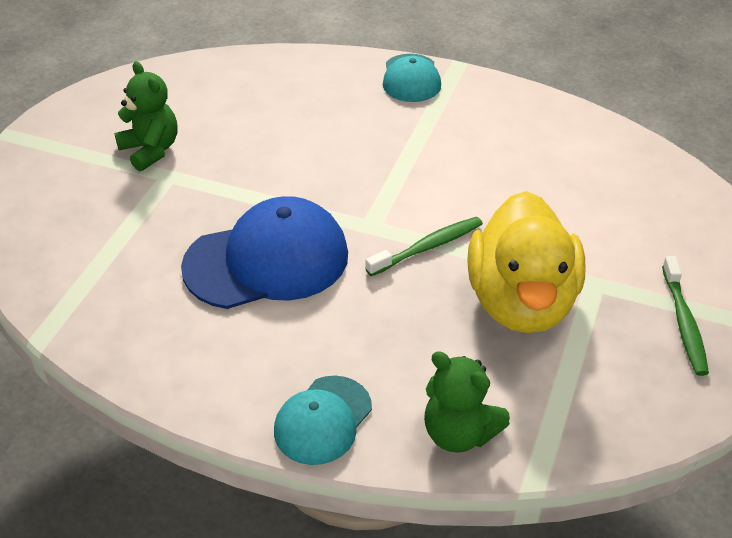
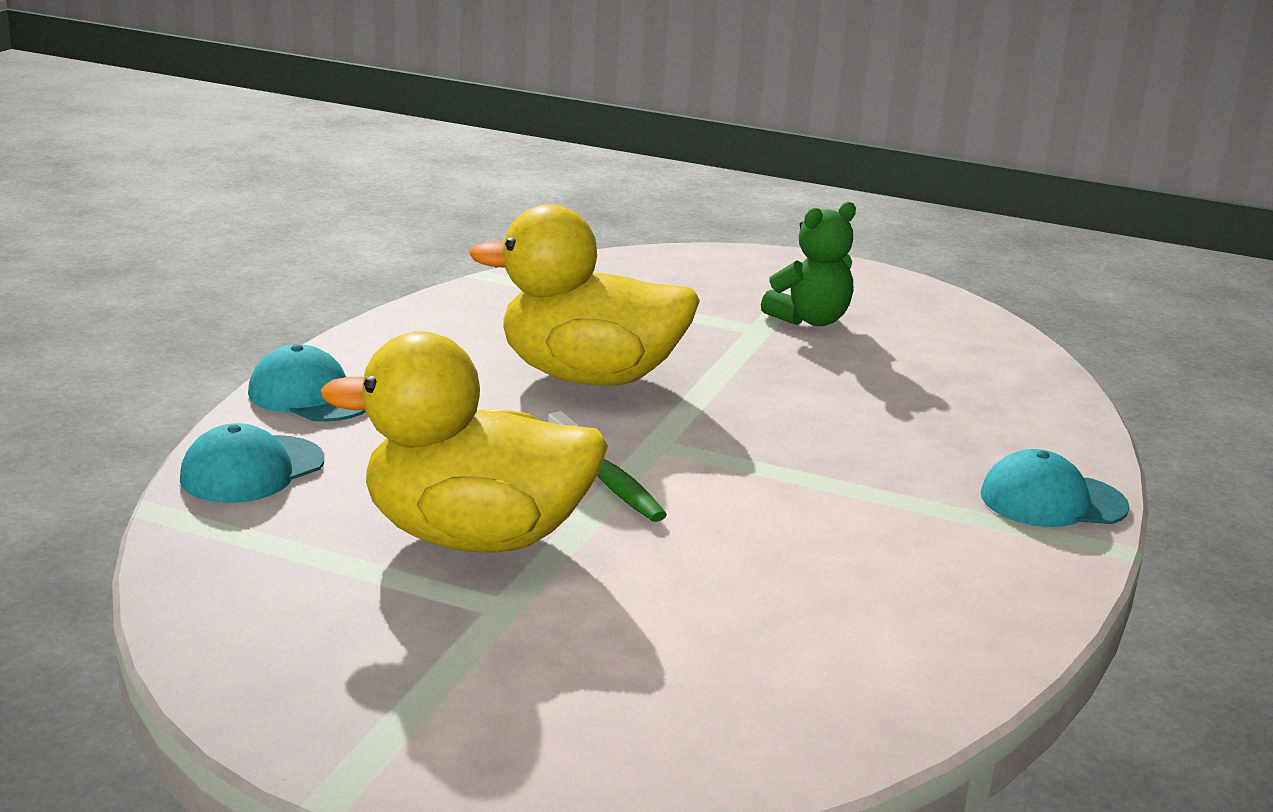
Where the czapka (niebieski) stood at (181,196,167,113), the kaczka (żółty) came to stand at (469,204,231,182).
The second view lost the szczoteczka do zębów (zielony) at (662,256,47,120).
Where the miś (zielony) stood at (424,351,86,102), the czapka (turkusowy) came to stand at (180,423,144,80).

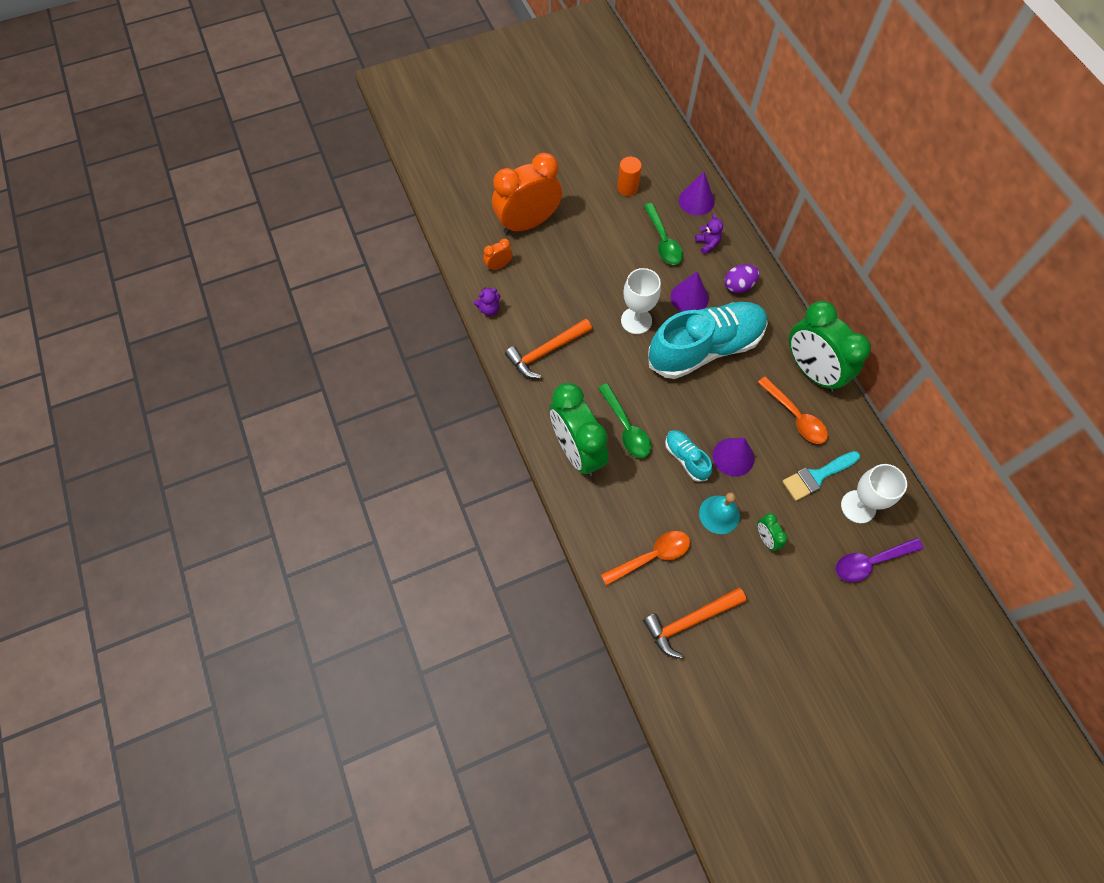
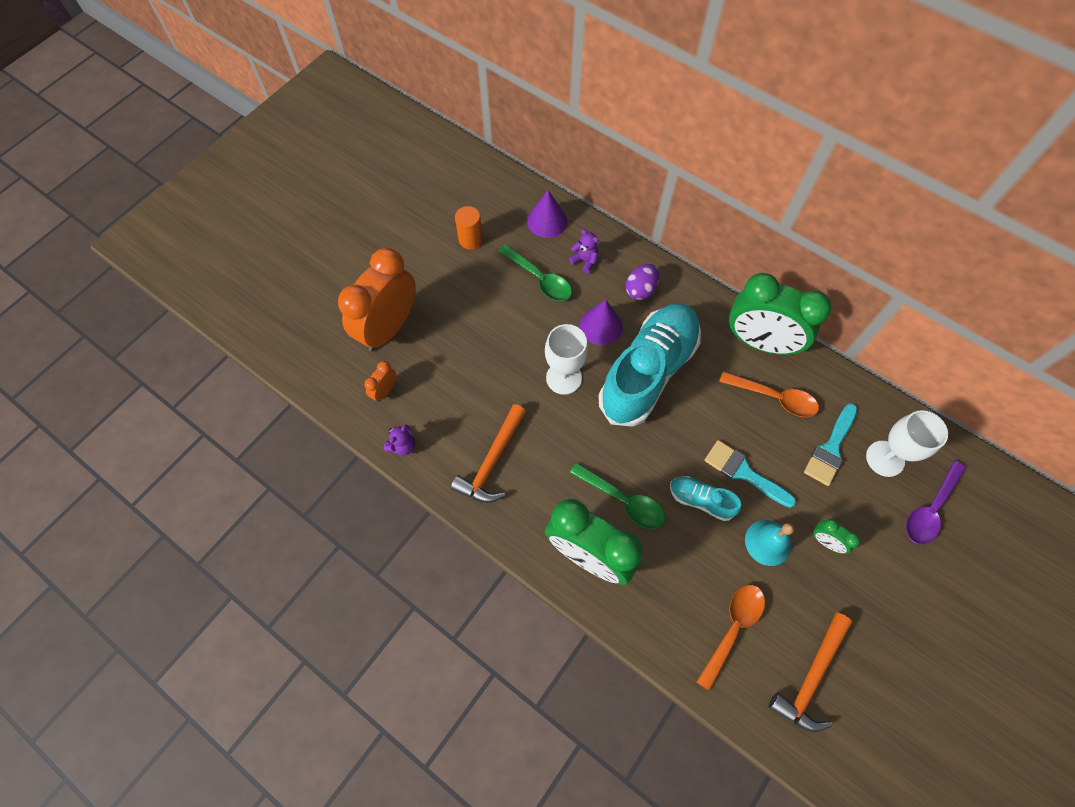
Where the stożek (fioletowy) stood at (713,438,41,39), the pędzel (turkusowy) came to stand at (704,440,92,68).

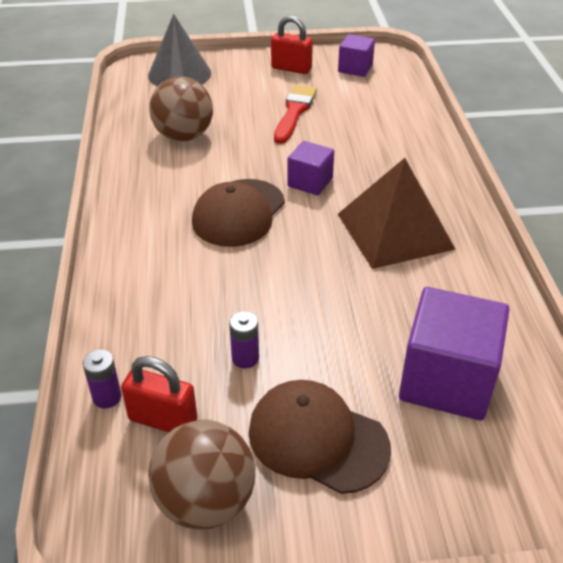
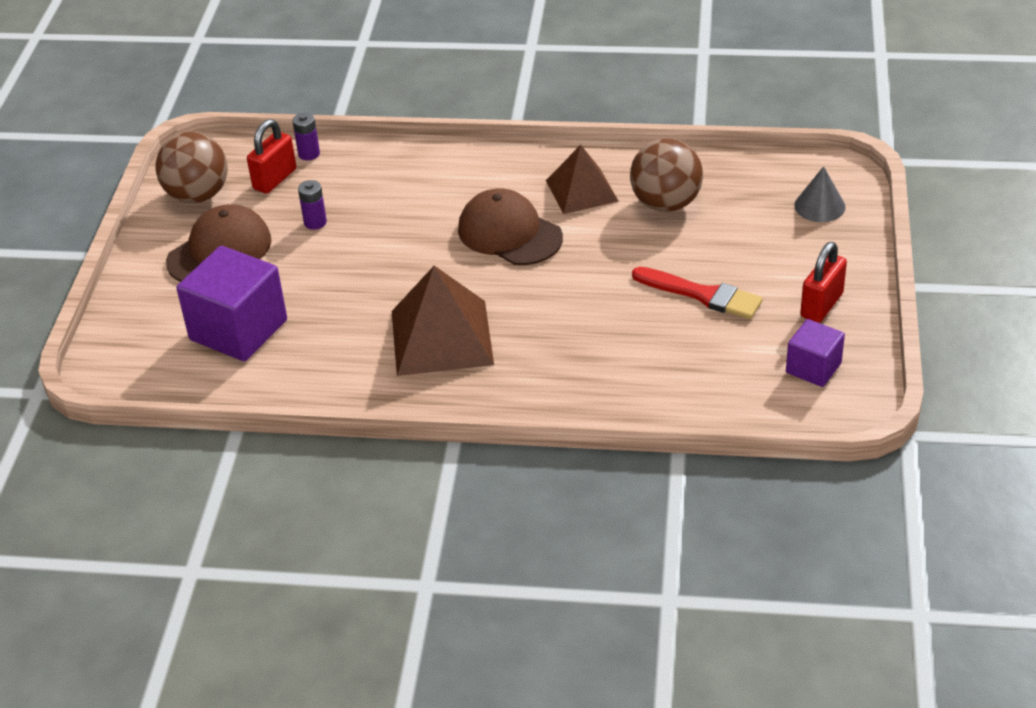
The size of the stożek (szary) at (148,14,63,73) changed by a factor of 0.60.
The second view lost the sześcian (fioletowy) at (287,141,47,54).
The second view gained the piramida (brązowy) at (546,145,73,69).

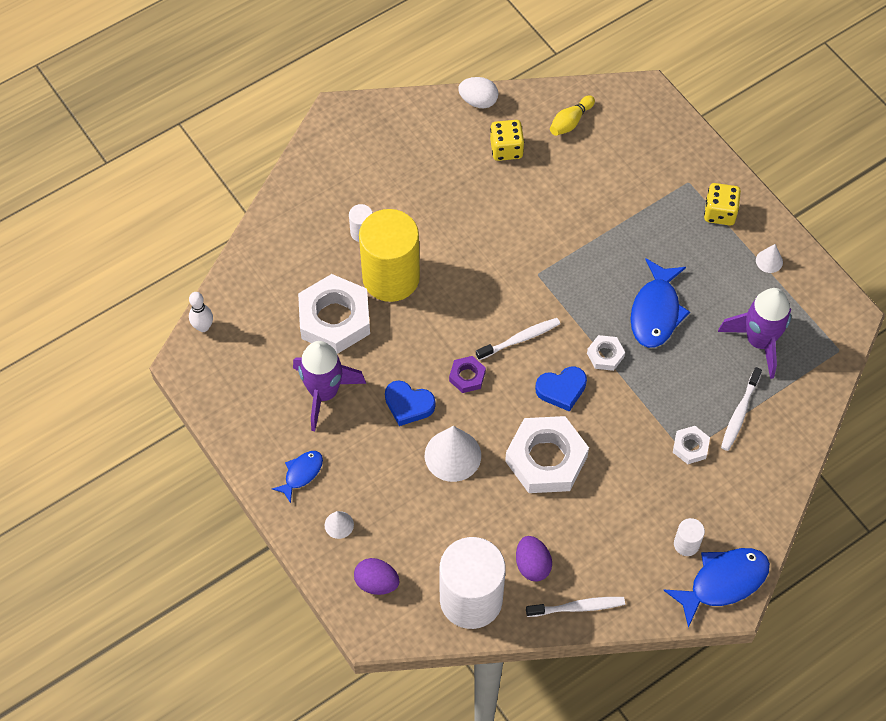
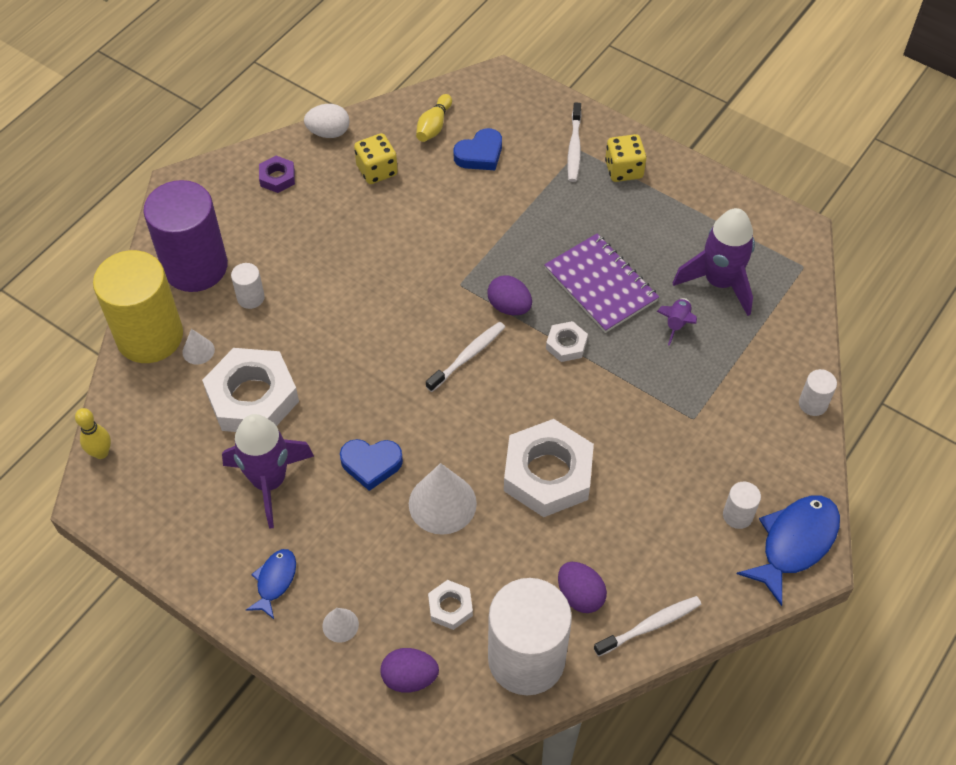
The walec (żółty) ended up elsewhere, having gone from (359,209,61,93) to (93,250,90,113).
The stożek (biały) ended up elsewhere, having gone from (756,244,27,29) to (182,329,33,36).
Where the ryba (niebieski) stood at (631,259,59,89), the zeszyt (fioletowy) came to stand at (544,234,115,99).
What was the kręgiel (biały) at (189,292,24,40) turned into the kręgiel (żółty) at (75,408,36,51).
The nakrętka (fioletowy) ended up elsewhere, having gone from (449,356,37,37) to (259,156,36,37).
The serce (niebieski) ended up elsewhere, having gone from (535,366,52,46) to (453,128,49,42).
The szczoteczka do zębów (biały) ended up elsewhere, having gone from (721,367,41,84) to (567,102,15,80).
The nakrętka (biały) ended up elsewhere, having gone from (673,426,37,38) to (428,580,45,50).
The second view gained the walec (fioletowy) at (143,180,85,112).
The second view gained the jajko (fioletowy) at (487,276,45,39).
The second view gained the rakieta (fioletowy) at (657,298,40,48).
The second view gained the walec (biały) at (799,369,38,47).

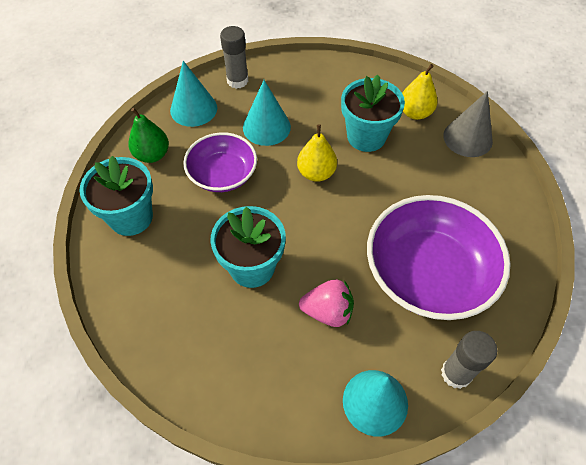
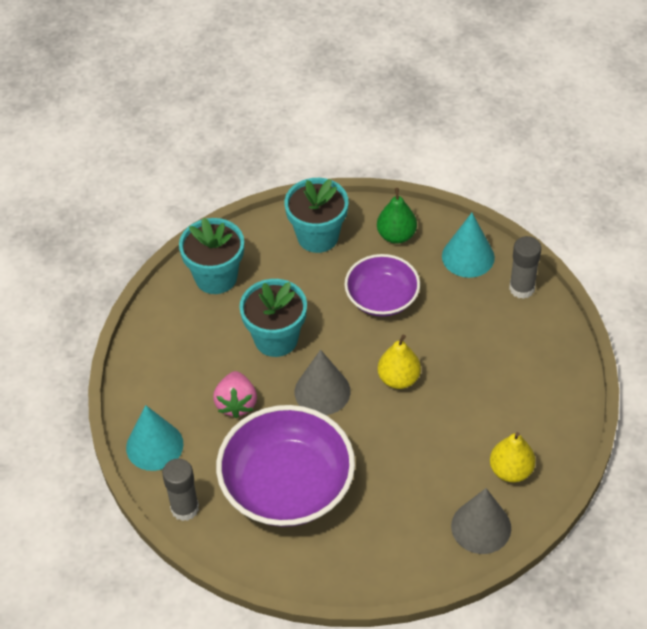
The doniczka (turkusowy) ended up elsewhere, having gone from (341,74,64,78) to (179,218,65,76).
The second view lost the stożek (turkusowy) at (243,80,48,66).
The second view gained the stożek (szary) at (295,350,56,65).

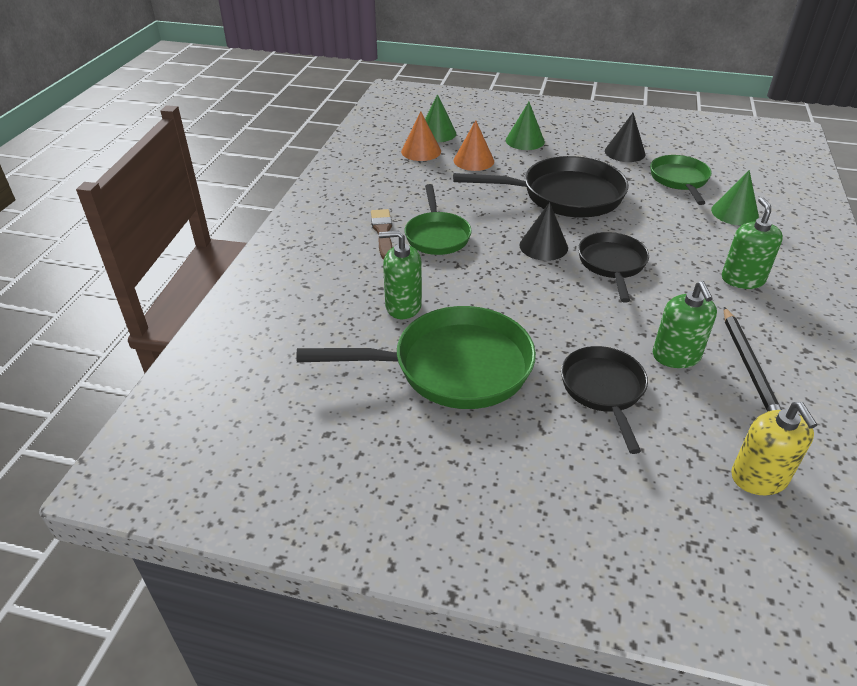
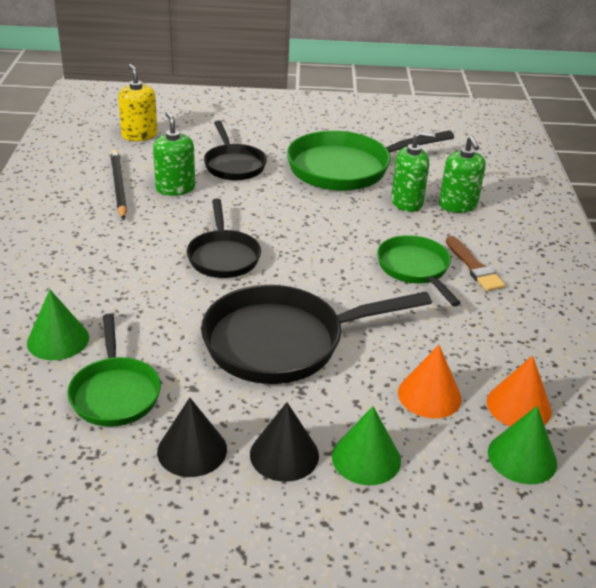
The dozownik mydła (zielony) ended up elsewhere, having gone from (722,197,61,92) to (439,136,47,77).
The stożek (czarny) ended up elsewhere, having gone from (519,202,49,59) to (250,402,69,80).

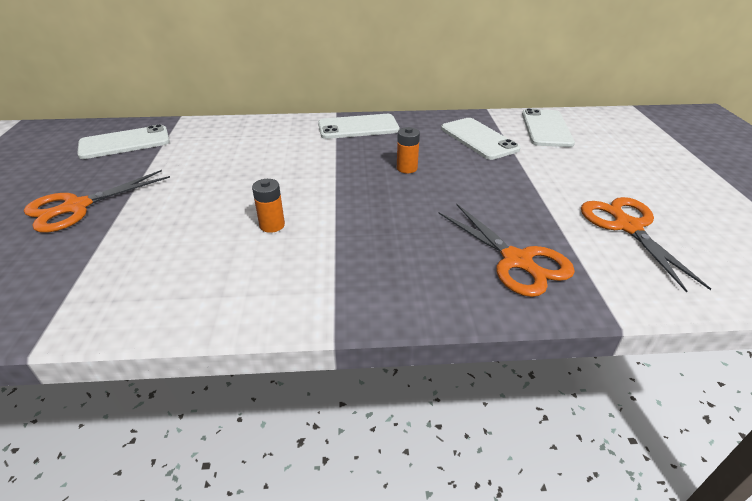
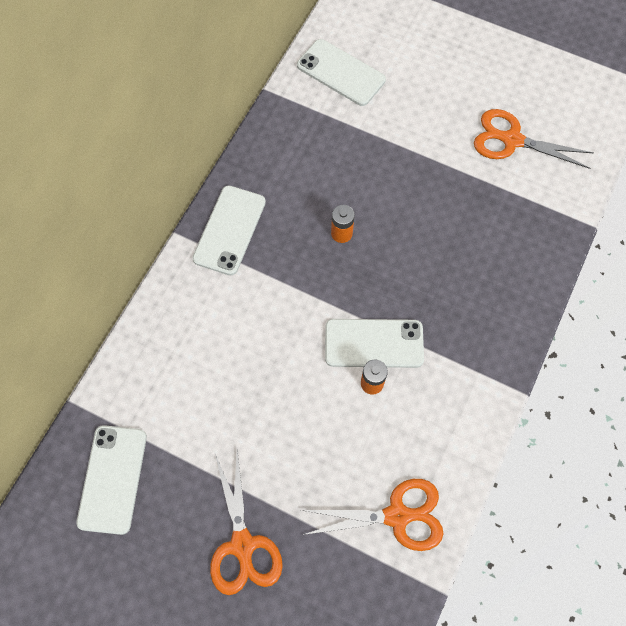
The telefon (biały) ended up elsewhere, having gone from (441,118,79,42) to (325,319,99,49).
The nożyczki (pomarańczowy) ended up elsewhere, having gone from (439,203,136,94) to (301,479,142,72).

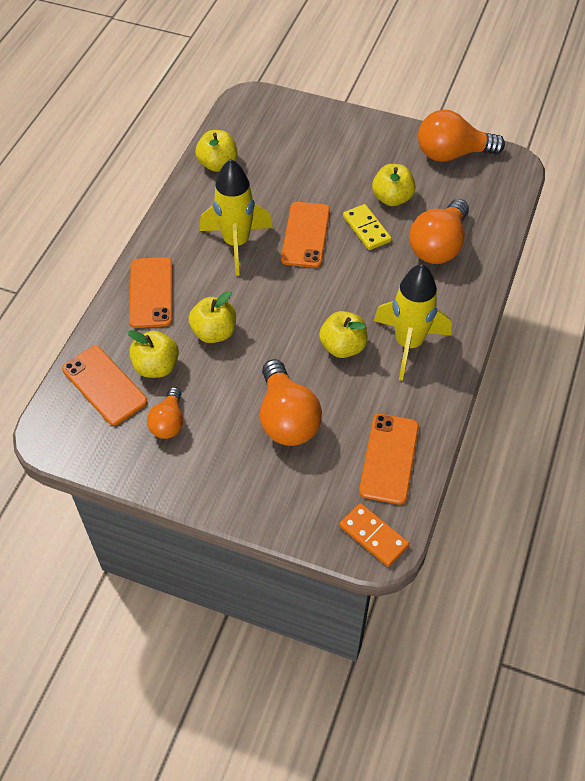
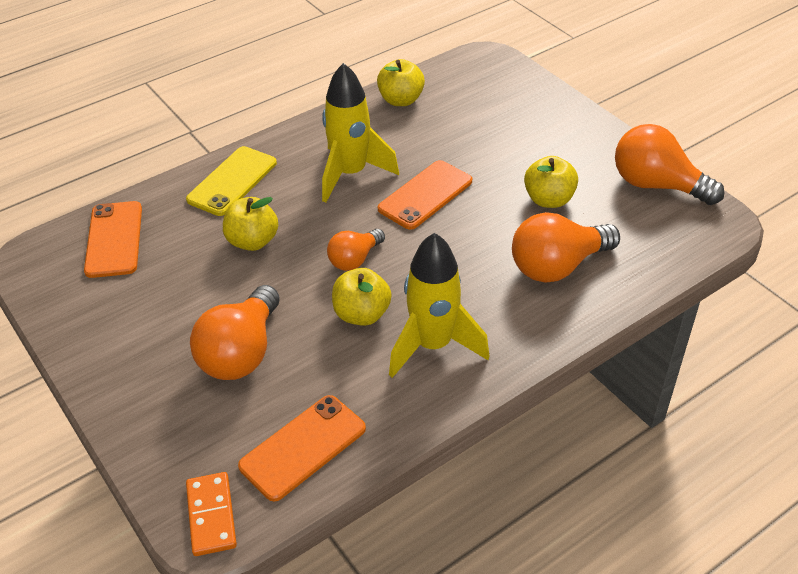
The second view lost the kostka domina (żółty) at (343,204,49,46).
What was the telefon (pomarańczowy) at (129,257,43,71) turned into the telefon (żółty) at (186,146,91,70).
The second view lost the jabłko (żółty) at (128,330,51,48).
The żarówka (pomarańczowy) ended up elsewhere, having gone from (147,387,36,52) to (327,229,58,42).

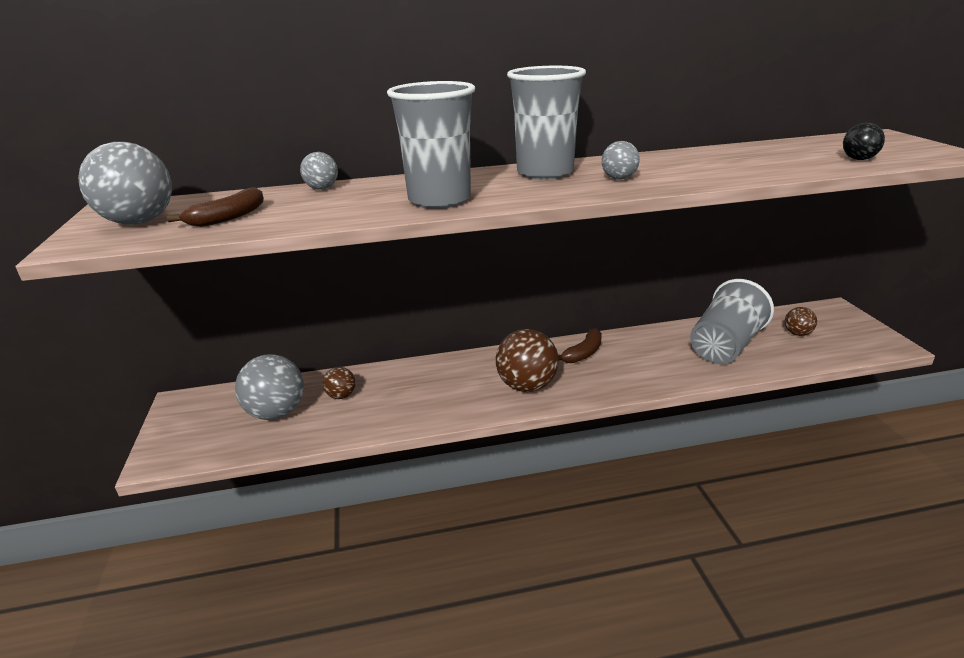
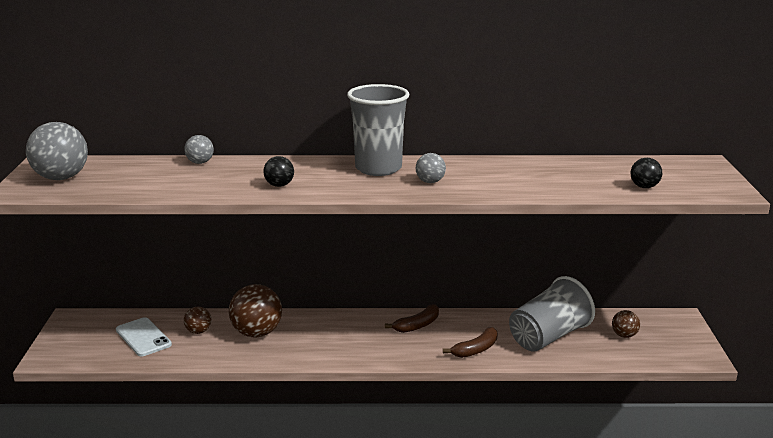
Where the szklanka (szary) stood at (387,81,88,128), the piłka (czarny) came to stand at (263,156,31,31).
The banan (brązowy) ended up elsewhere, having gone from (167,187,97,40) to (443,327,55,31).
The piłka (brązowy) ended up elsewhere, having gone from (496,329,63,63) to (229,284,53,54).
Where the piłka (szary) stood at (235,354,69,66), the telefon (biały) came to stand at (116,317,56,39).

